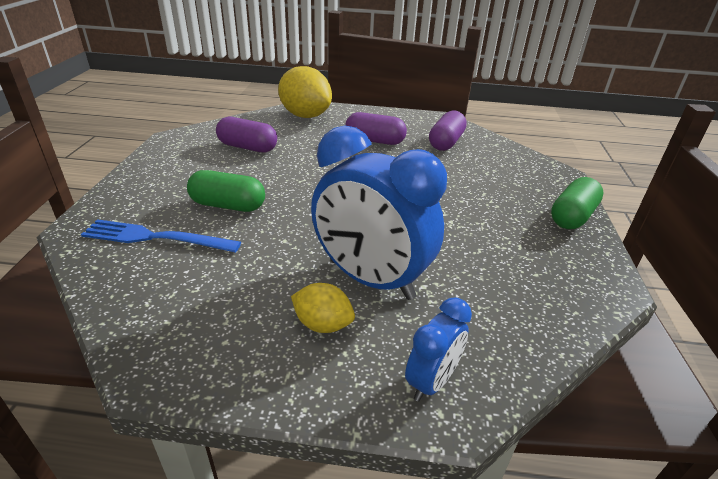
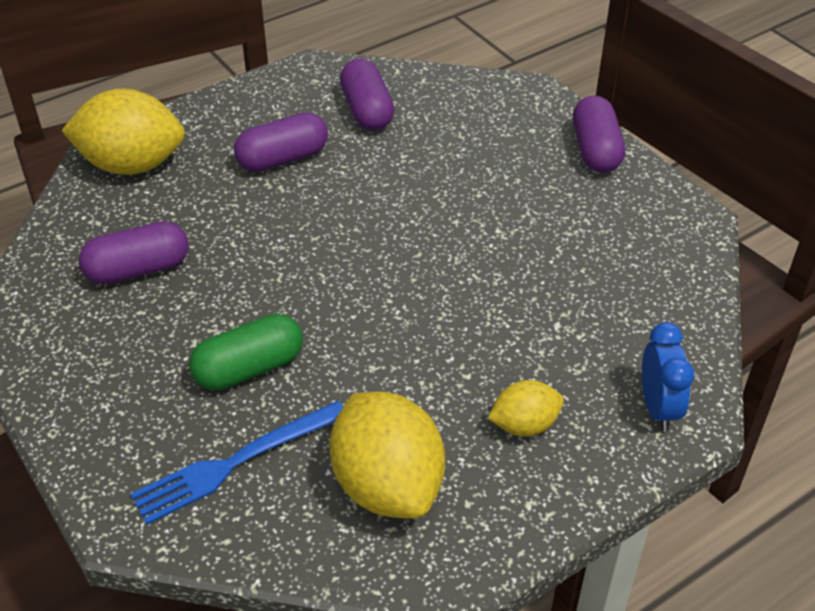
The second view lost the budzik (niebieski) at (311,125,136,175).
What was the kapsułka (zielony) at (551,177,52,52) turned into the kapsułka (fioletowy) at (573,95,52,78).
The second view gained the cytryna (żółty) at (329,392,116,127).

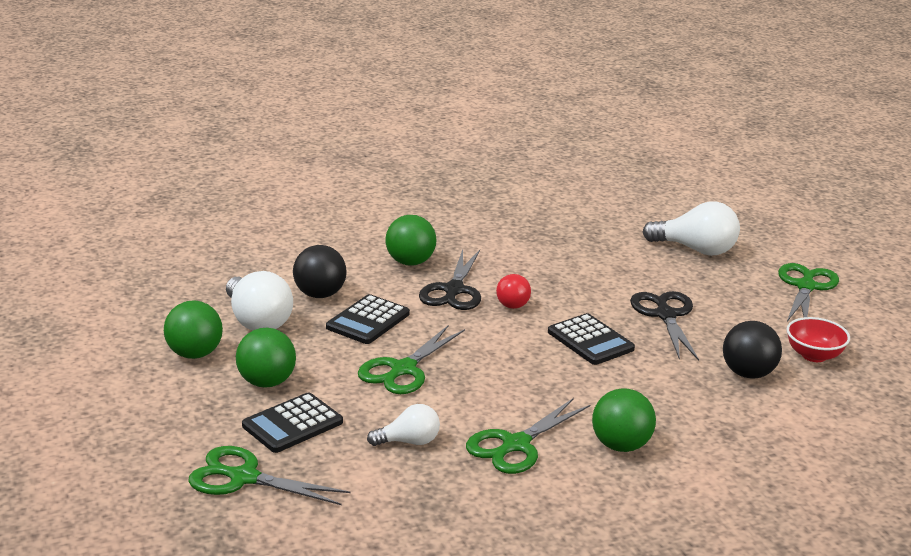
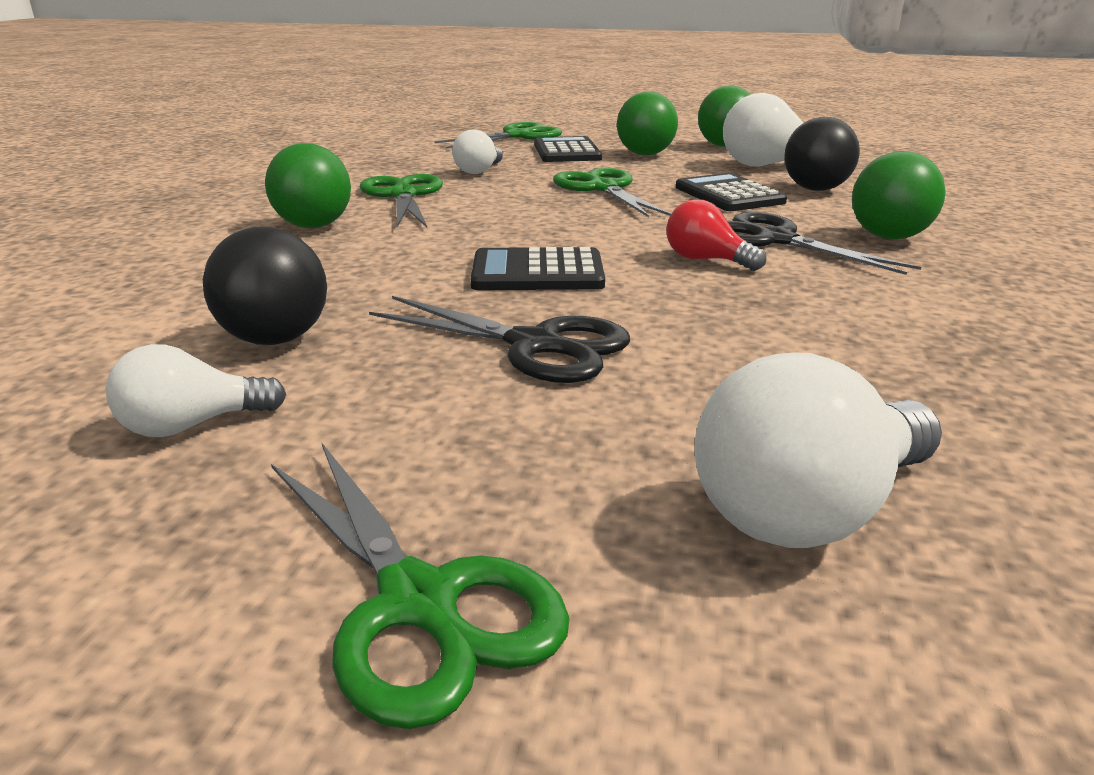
Where the miska (czerwony) stood at (786,317,64,45), the żarówka (biały) came to stand at (106,344,180,93).

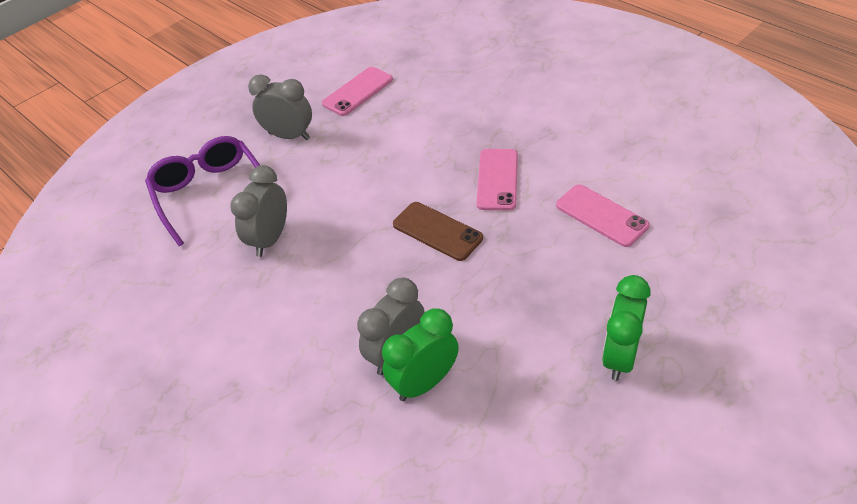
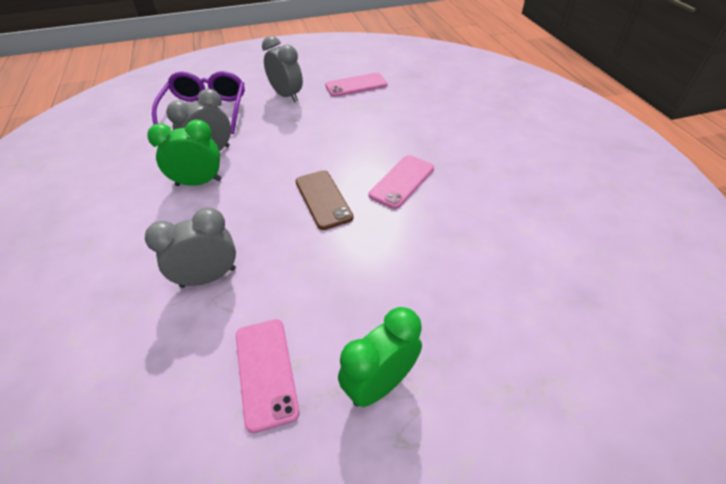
The telefon (różowy) ended up elsewhere, having gone from (556,184,93,63) to (236,319,63,114).
The budzik (zielony) ended up elsewhere, having gone from (382,308,77,93) to (147,120,74,66).

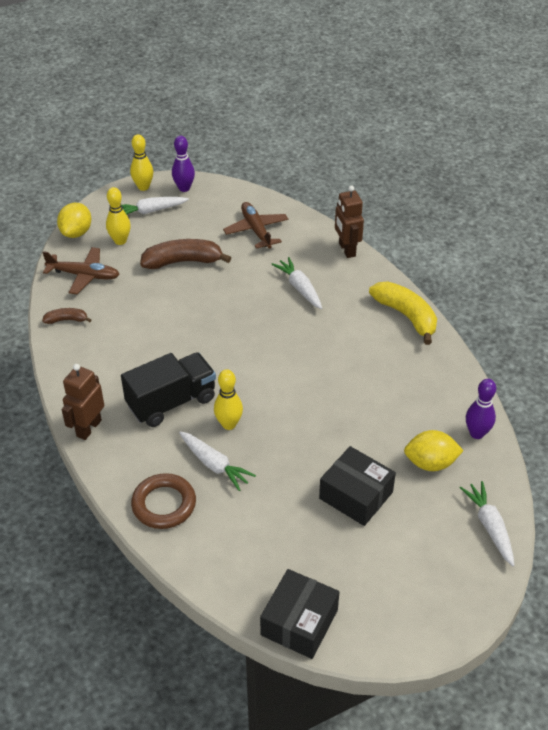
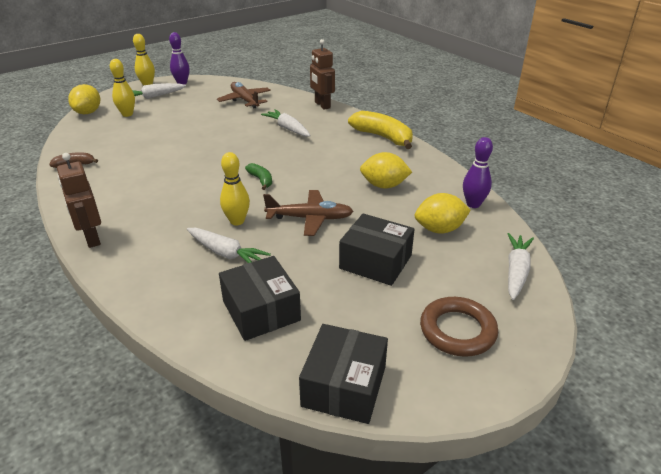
The second view lost the banan (brązowy) at (140,239,91,30).
The samolot (brązowy) ended up elsewhere, having gone from (42,247,78,47) to (263,190,91,46).
The second view lost the ciężarówka (czarny) at (121,352,95,75).
The robot (brązowy) at (62,364,42,76) ended up facing another way, 45 degrees counterclockwise from before.
The pierścień (brązowy) ended up elsewhere, having gone from (131,473,65,56) to (420,297,78,60).
The marchewka (biały) at (460,481,55,85) ended up facing another way, 45 degrees clockwise from before.
The second view gained the cytryna (żółty) at (360,152,52,36).
The second view gained the banan (zielony) at (245,163,27,27).
The second view gained the pudełko (czarny) at (219,256,82,85).

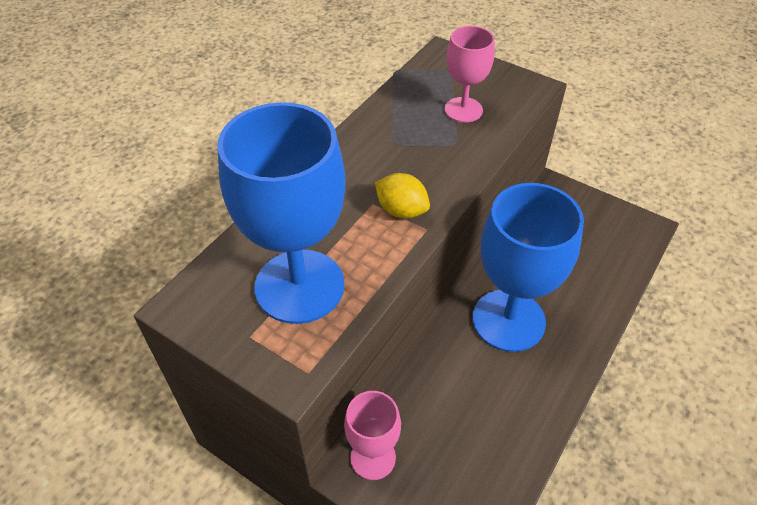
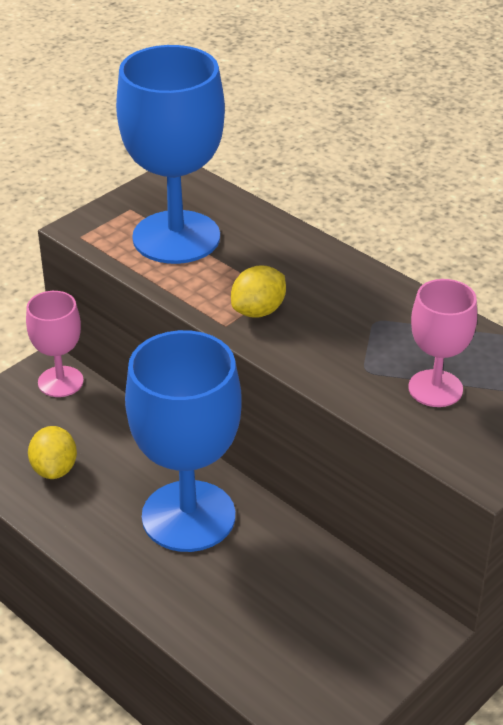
The second view gained the cytryna (żółty) at (28,426,49,53).

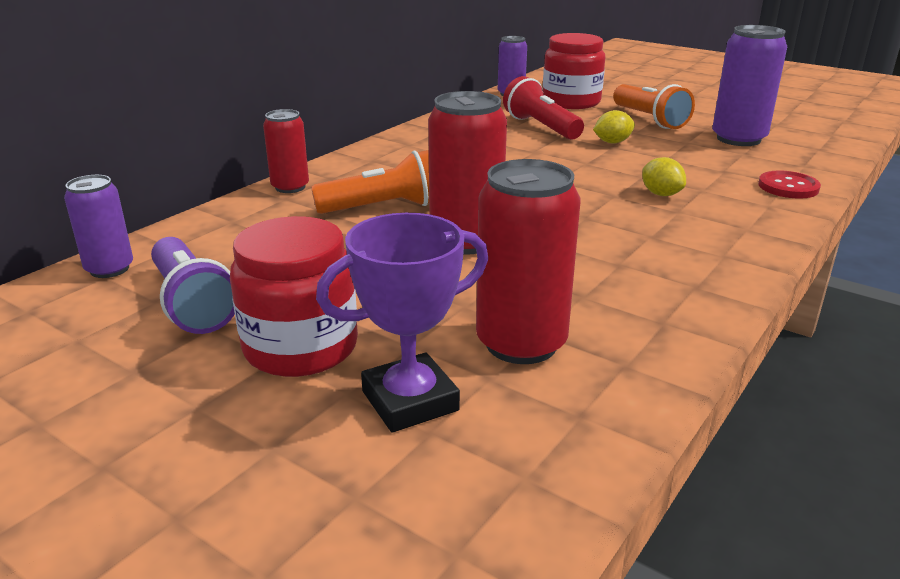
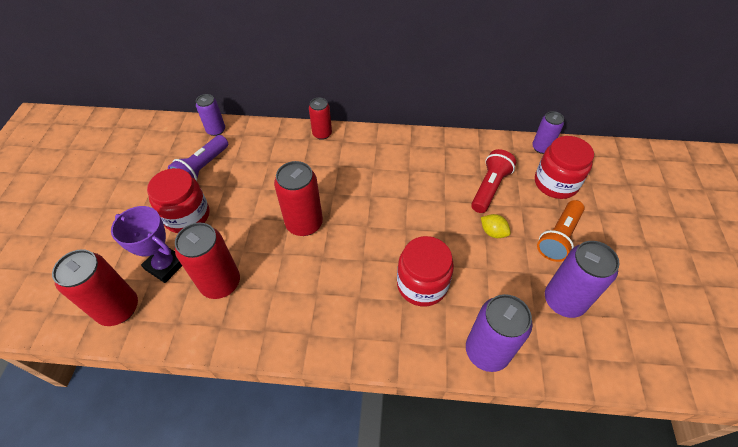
The second view lost the latarka (pomarańczowy) at (311,150,118,64).
Where the cytryna (żółty) stood at (642,157,44,39), the słoik (czerwony) came to stand at (397,236,57,71).
Where the guzik (czerwony) stood at (758,170,63,29), the puszka (fioletowy) came to stand at (466,294,67,78).
The second view gained the puszka (czerwony) at (52,249,86,77).

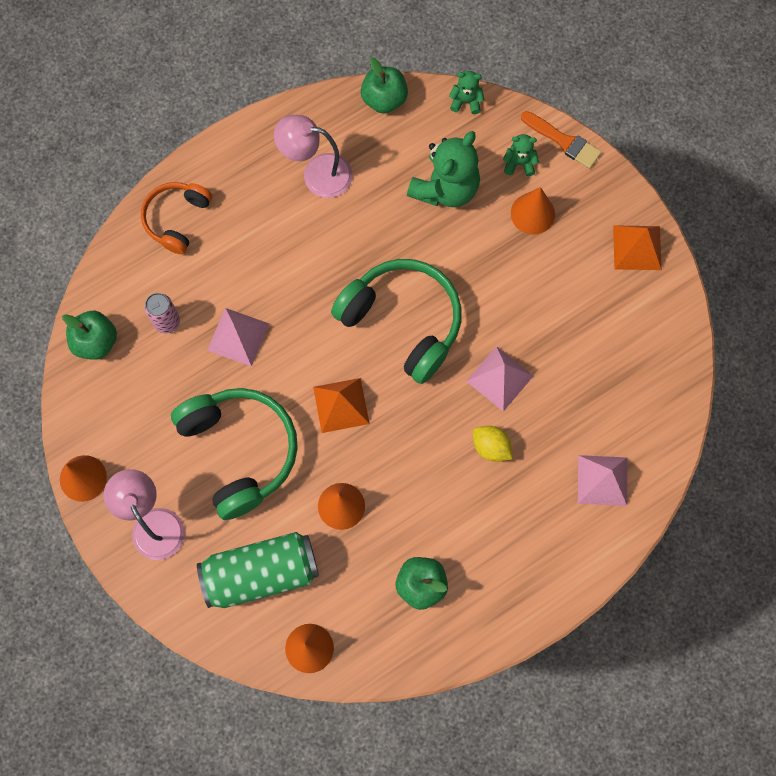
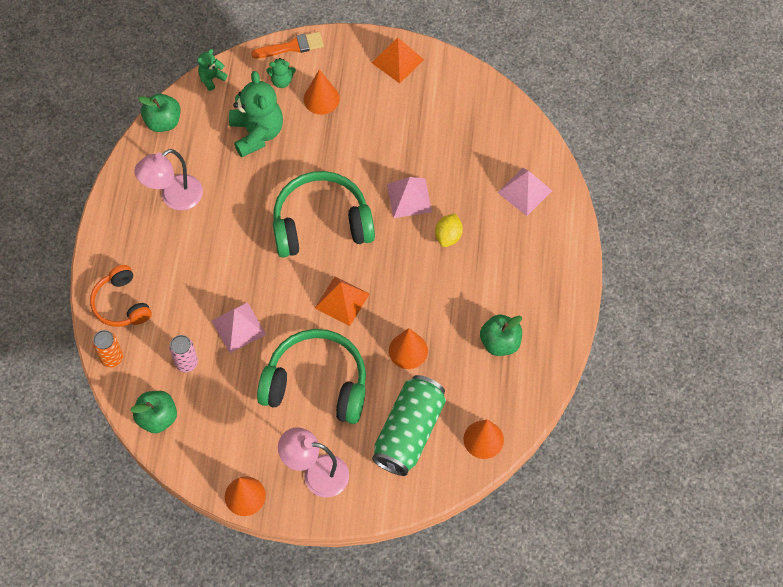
The miś (zielony) at (503,134,36,42) ended up facing another way, 135 degrees counterclockwise from before.
The cytryna (żółty) at (473,426,39,36) ended up facing another way, 60 degrees counterclockwise from before.
The second view gained the puszka (pomarańczowy) at (93,330,30,38).

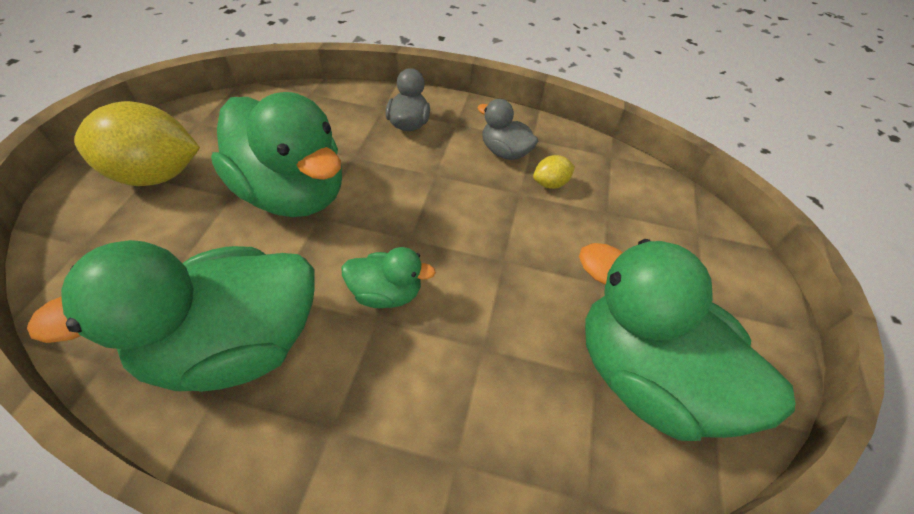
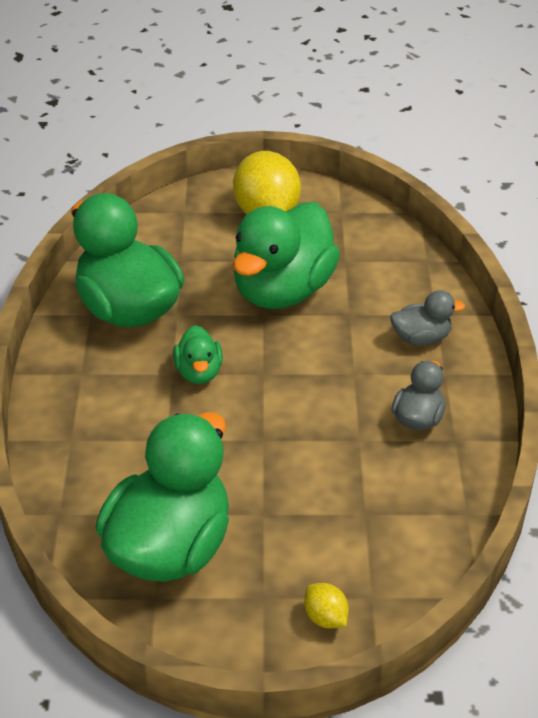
The cytryna (żółty) ended up elsewhere, having gone from (533,155,42,34) to (304,583,45,45).

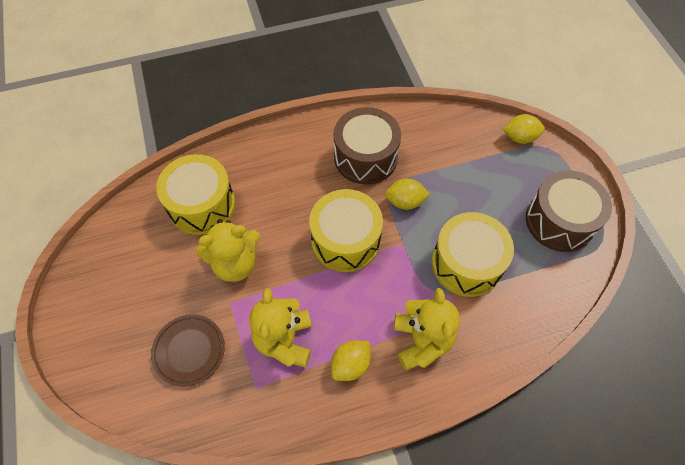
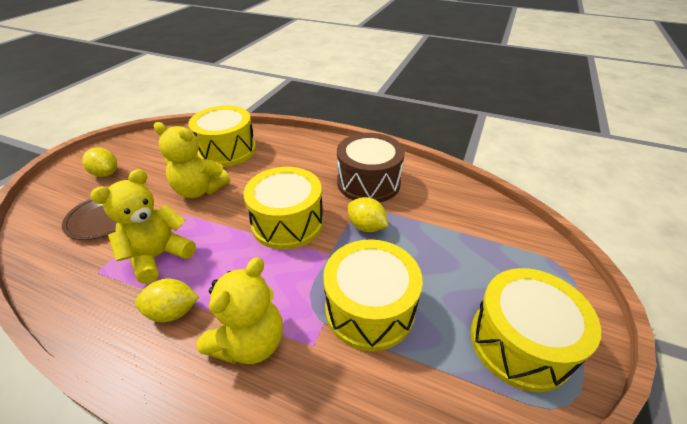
The cytryna (żółty) ended up elsewhere, having gone from (503,114,42,30) to (82,147,35,30).
What was the bęben (brązowy) at (526,170,86,82) turned into the bęben (żółty) at (471,268,130,124).

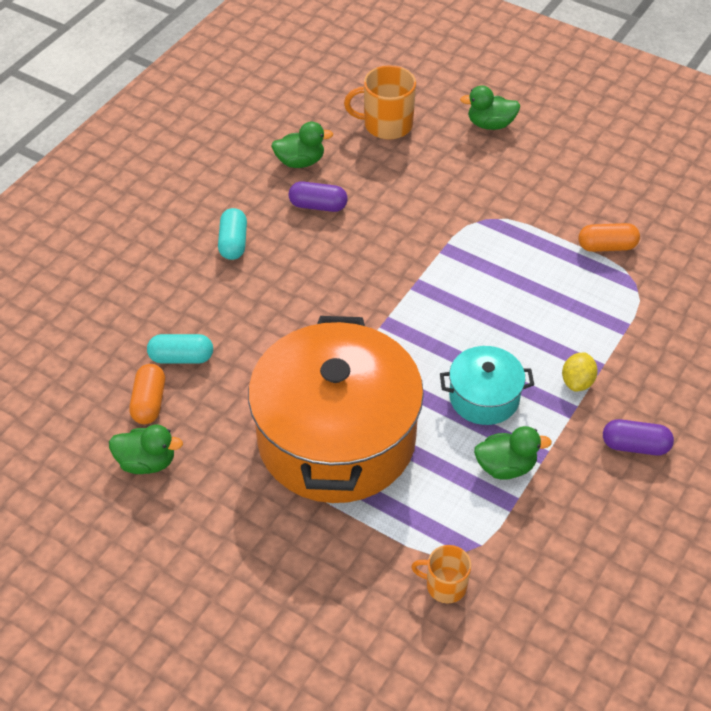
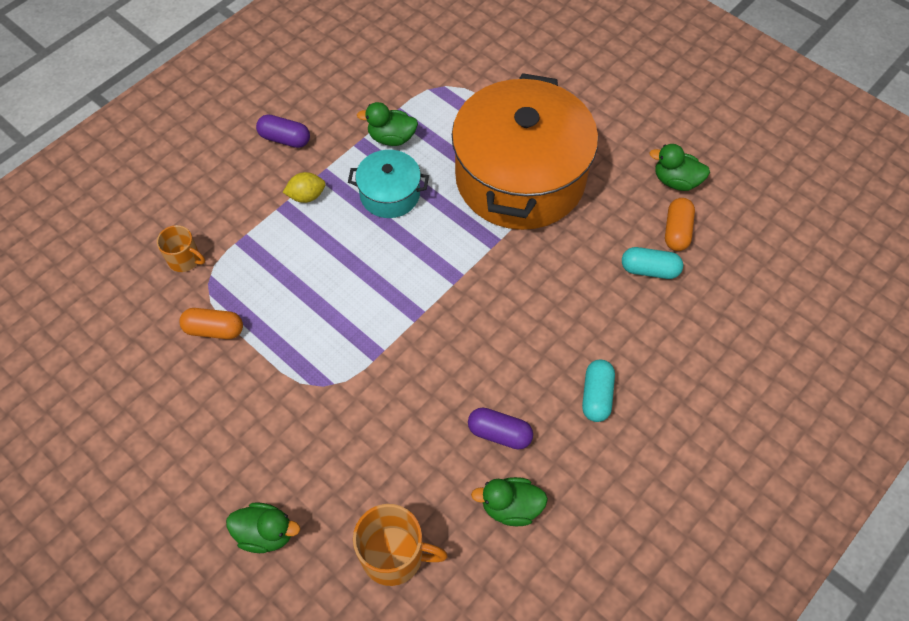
The cytryna (żółty) at (562,353,36,38) ended up facing another way, 45 degrees clockwise from before.
The kubek (pomarańczowy) ended up elsewhere, having gone from (411,545,60,58) to (157,225,48,47).

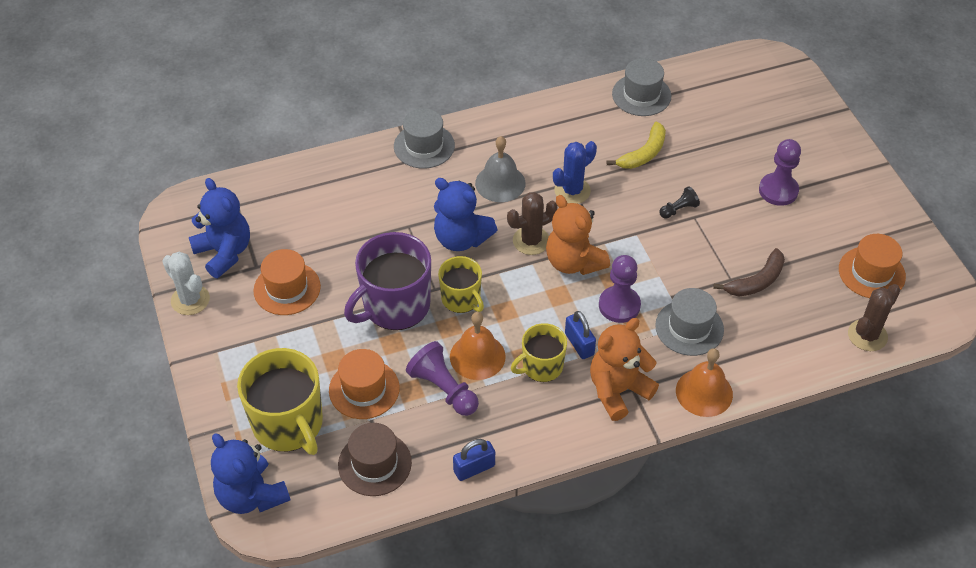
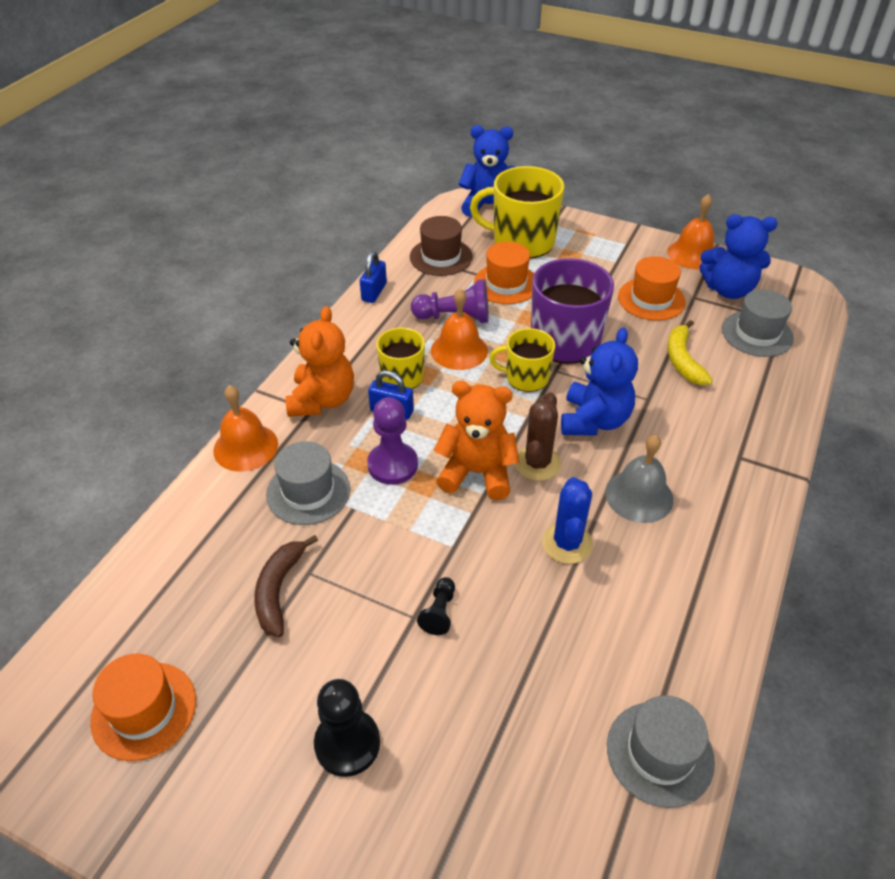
The kapelusz (szary) ended up elsewhere, having gone from (394,108,61,61) to (722,289,72,68).
The banan (żółty) ended up elsewhere, having gone from (606,122,60,47) to (667,320,46,65).
What was the pionek (fioletowy) at (759,139,42,67) turned into the pionek (czarny) at (314,679,66,98).
The miś (niebieski) at (434,178,64,73) ended up facing another way, 120 degrees clockwise from before.
Where the kaktus (biały) stood at (162,252,48,63), the dzwonek (pomarańczowy) came to stand at (667,194,47,76).
The second view lost the kaktus (brązowy) at (848,284,53,67).

